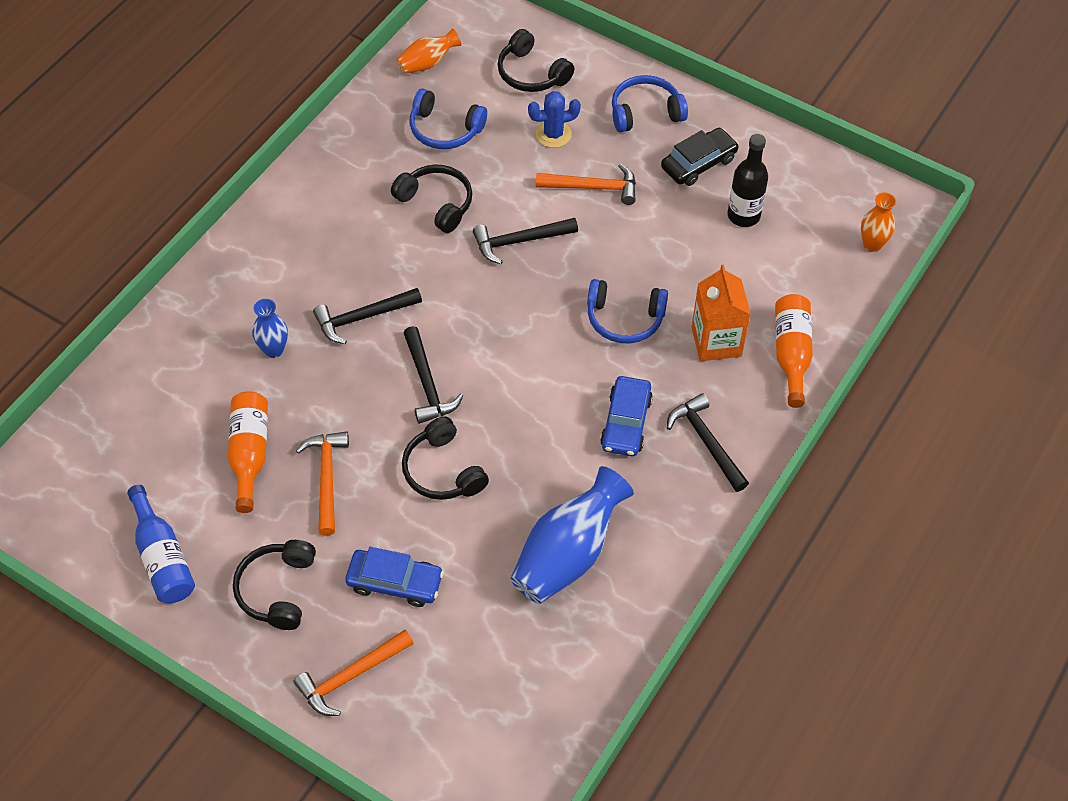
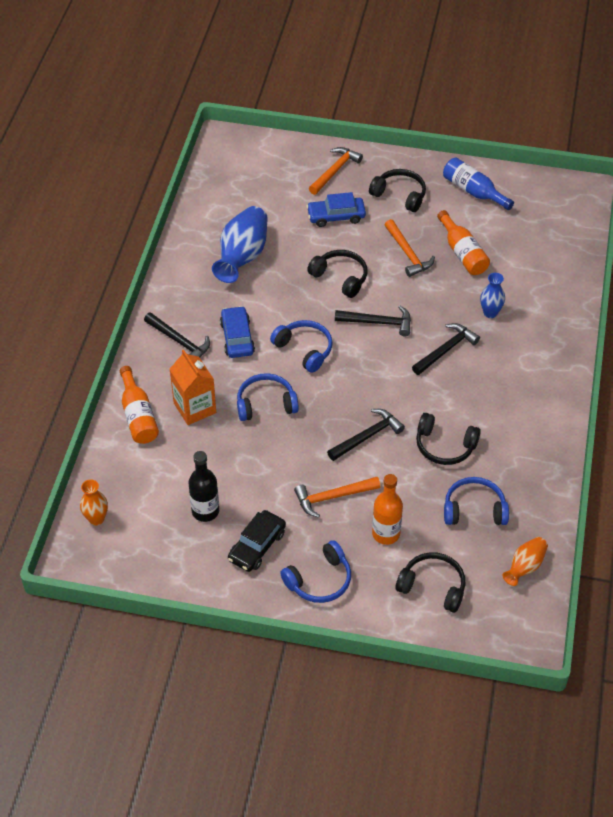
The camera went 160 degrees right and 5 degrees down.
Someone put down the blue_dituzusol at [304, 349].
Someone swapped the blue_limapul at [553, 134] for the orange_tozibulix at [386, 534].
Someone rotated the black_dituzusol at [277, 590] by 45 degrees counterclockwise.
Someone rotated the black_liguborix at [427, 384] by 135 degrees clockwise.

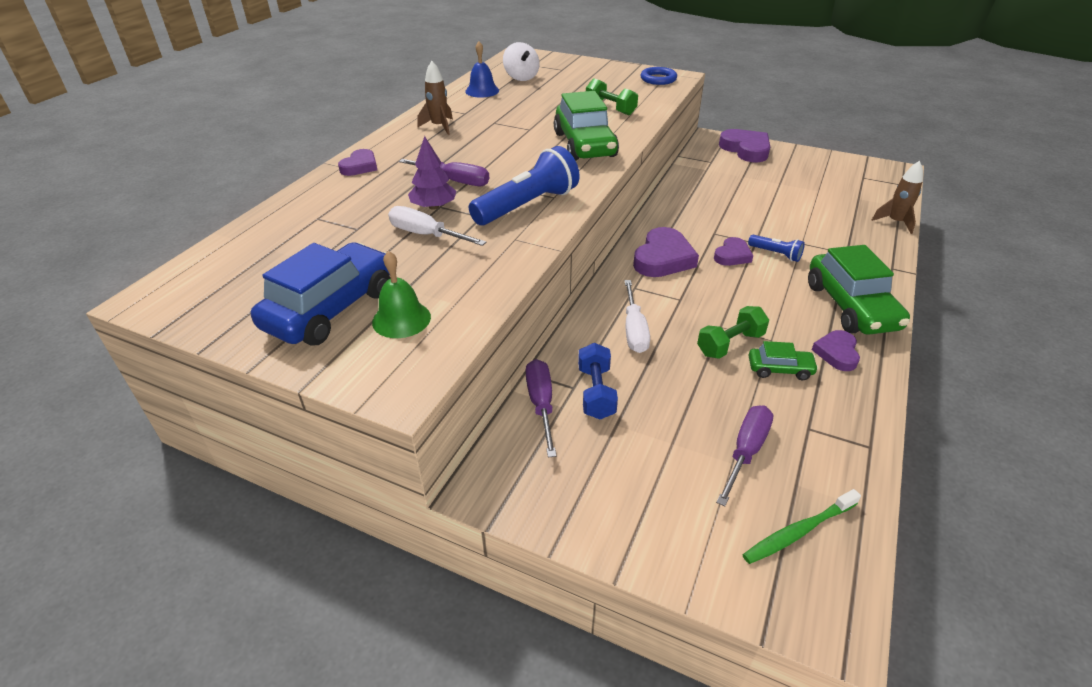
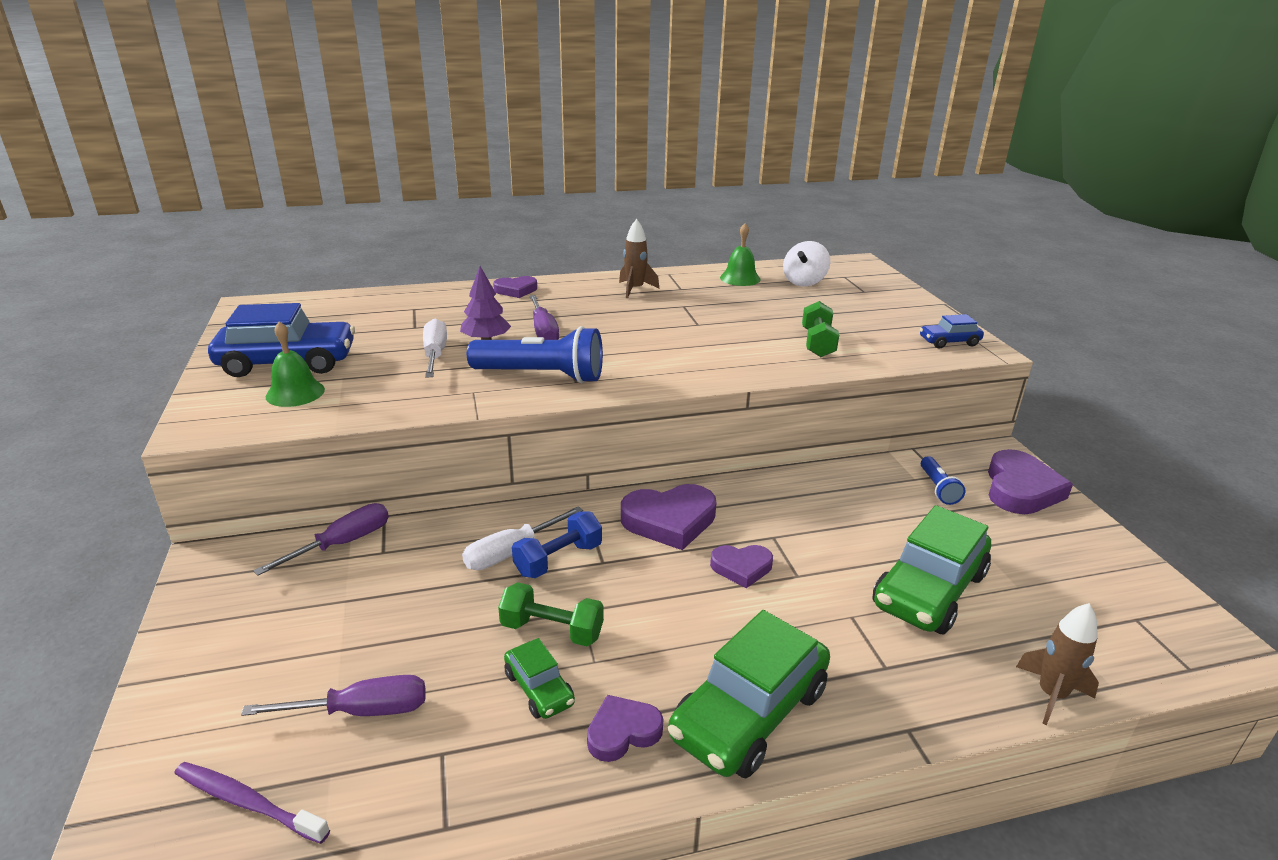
The camera went 50 degrees right and 10 degrees down.
Someone carried the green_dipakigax from [584, 145] to [929, 590].
Someone carried the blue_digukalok from [596, 393] to [558, 559].
Someone carried the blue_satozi from [776, 254] to [938, 488].
Someone swapped the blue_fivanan at [658, 79] for the blue_dipakigax at [949, 342].
Someone repainted the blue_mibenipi at [482, 91], which became the green_mibenipi at [740, 278].
Someone repainted the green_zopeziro at [797, 532], which became the purple_zopeziro at [247, 802].

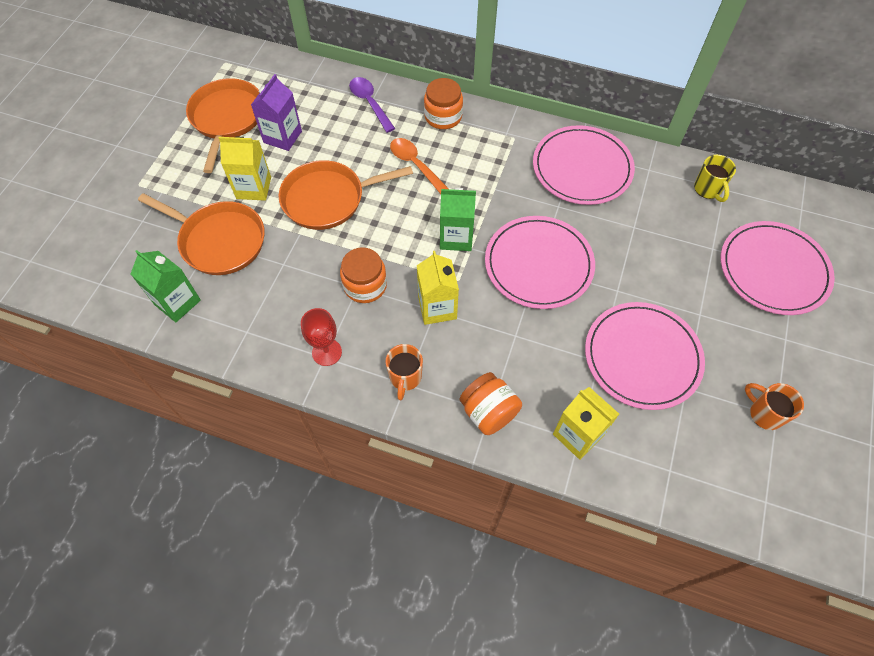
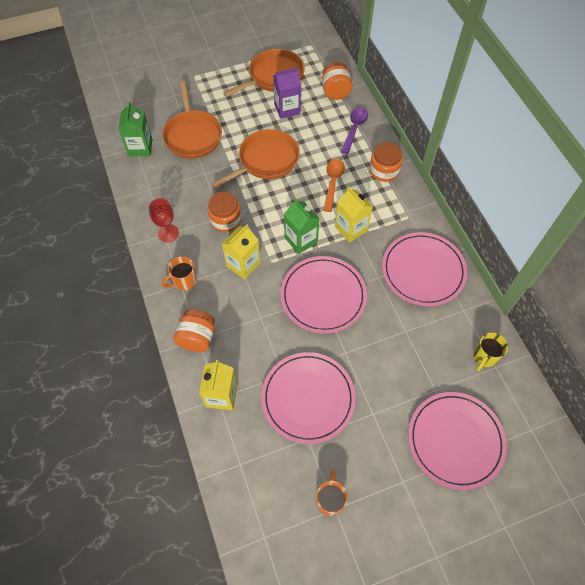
The camera went 50 degrees right and 0 degrees up.
Someone put down the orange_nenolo at [335, 91].
Someone carried the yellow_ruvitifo from [254, 188] to [351, 228].
Someone rotated the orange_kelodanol at [328, 199] by 105 degrees clockwise.

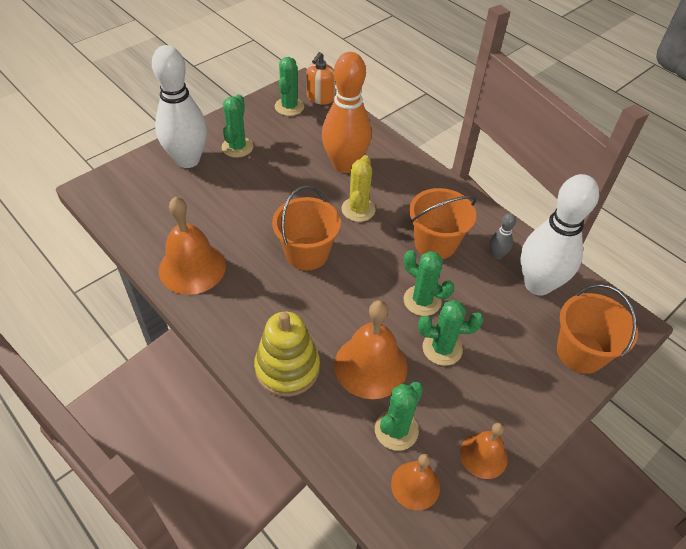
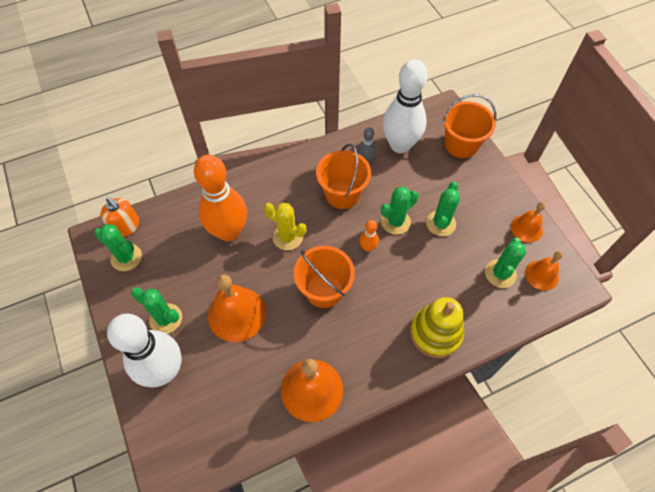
The camera went 70 degrees left and 10 degrees up.
Someone put down the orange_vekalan at [368, 247].
Someone carried the orange_mibenipi from [370, 366] to [236, 314].
Someone rotated the green_limapul at [396, 430] by 60 degrees clockwise.

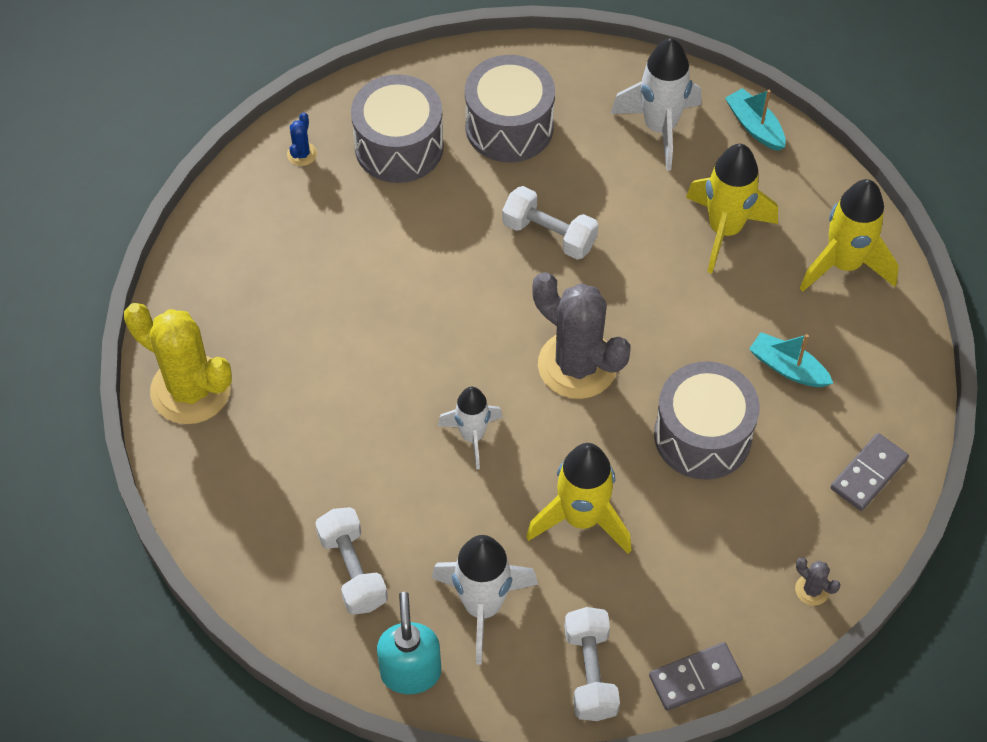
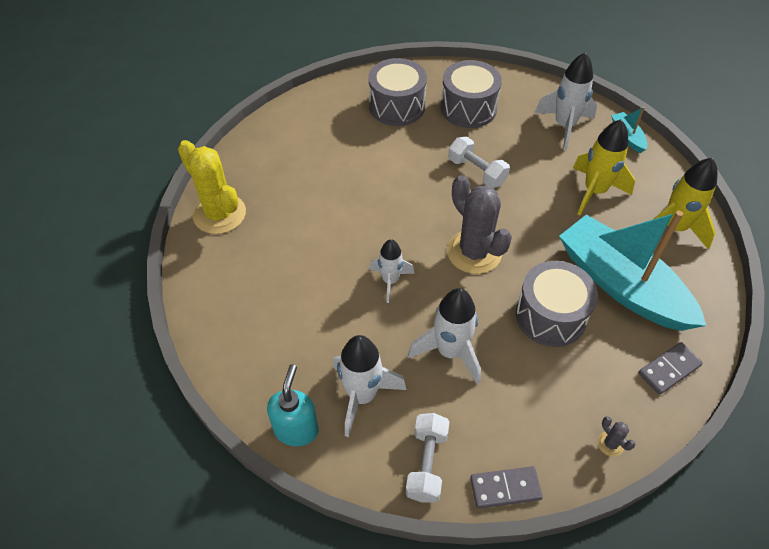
The camera went 15 degrees right and 5 degrees down.
Someone took away the blue_limapul at [302, 154].
Someone took away the white_digukalok at [352, 570].
Someone repainted the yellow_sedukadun at [581, 518], which became the white_sedukadun at [450, 352].
Someone scaled the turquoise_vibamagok at [787, 368] by 2.49.

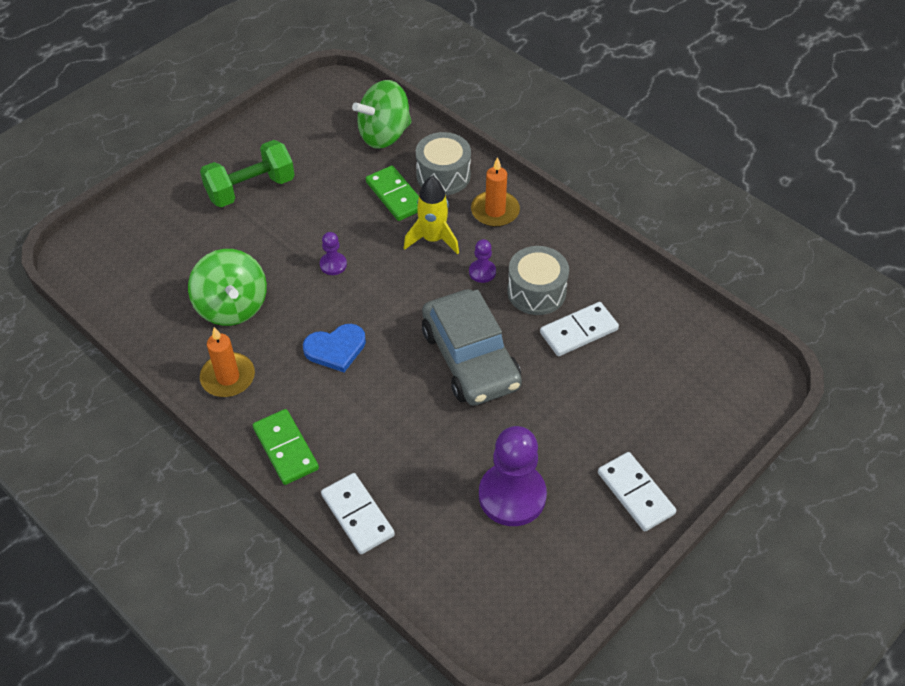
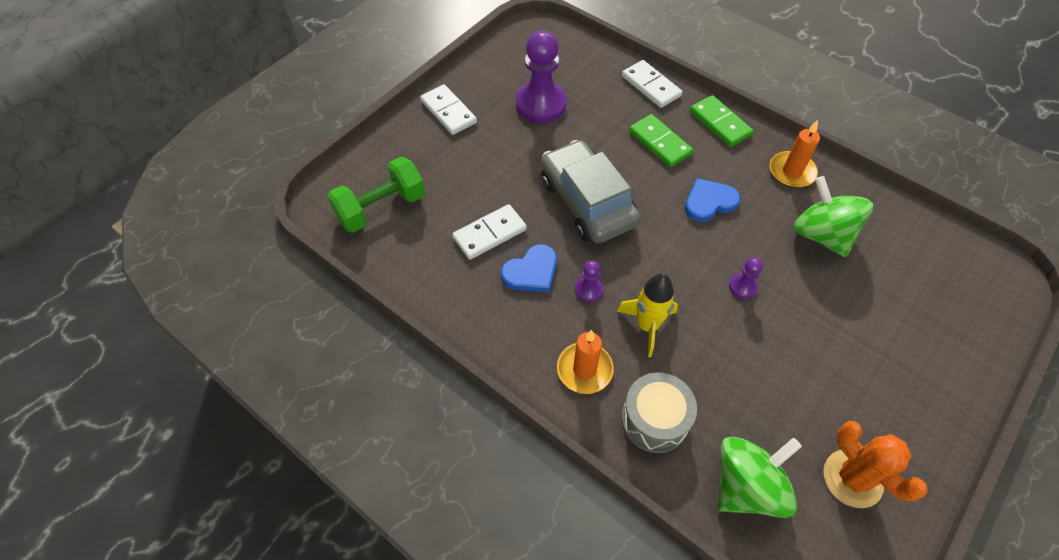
The camera went 175 degrees right and 5 degrees up.
Someone put down the orange_limapul at [852, 478].
Someone carried the green_digukalok from [251, 189] to [381, 208].
Someone carried the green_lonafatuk from [395, 195] to [659, 143].
Someone swapped the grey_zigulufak at [536, 291] for the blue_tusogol at [531, 271].

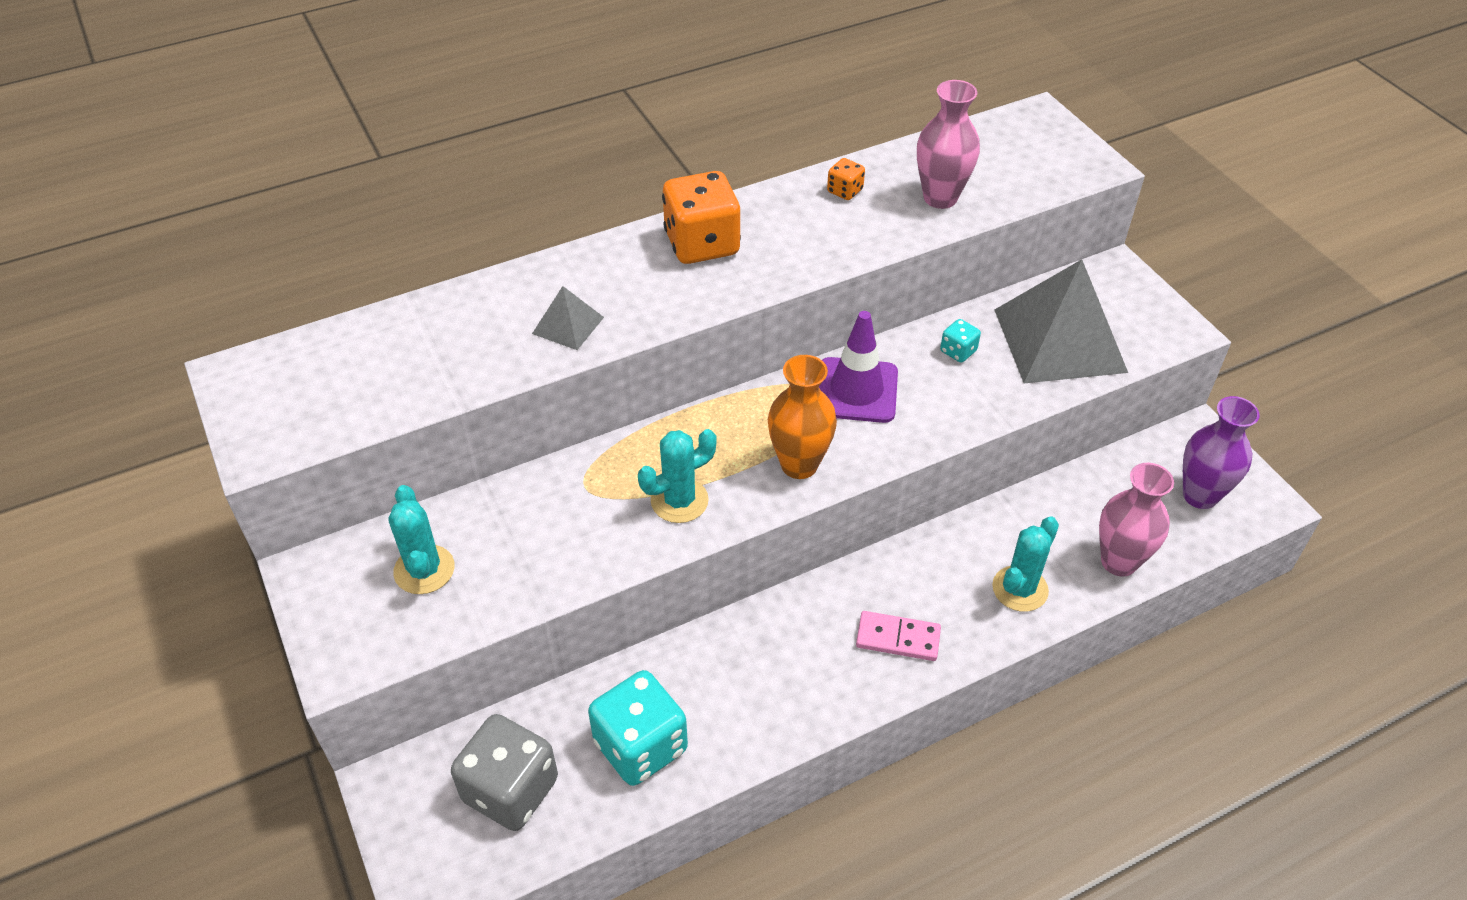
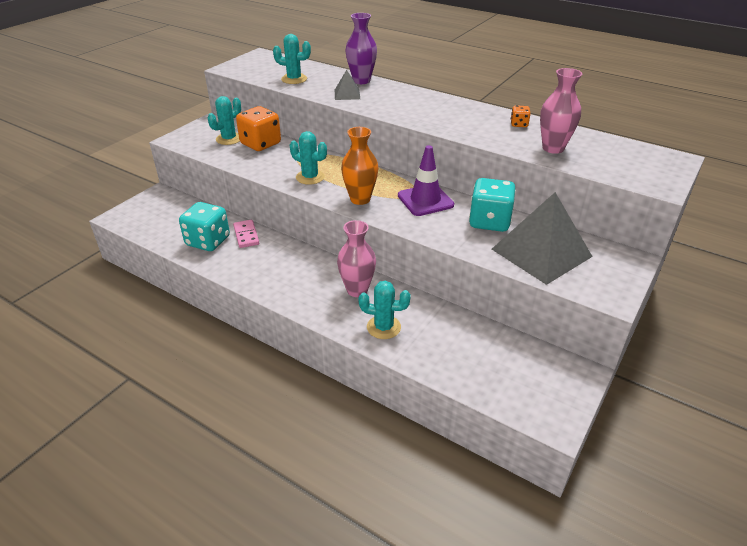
The camera went 60 degrees right and 10 degrees down.
Someone took away the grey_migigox at [510, 790].
Someone put down the turquoise_limapul at [294, 79].
Someone carried the orange_migigox from [702, 244] to [260, 144].
Someone carried the pink_lonafatuk from [898, 638] to [246, 235].
Someone carried the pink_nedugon from [1119, 561] to [357, 290].
Someone carried the purple_nedugon from [1200, 495] to [361, 81].
Someone scaled the turquoise_migigox at [958, 351] by 2.17.

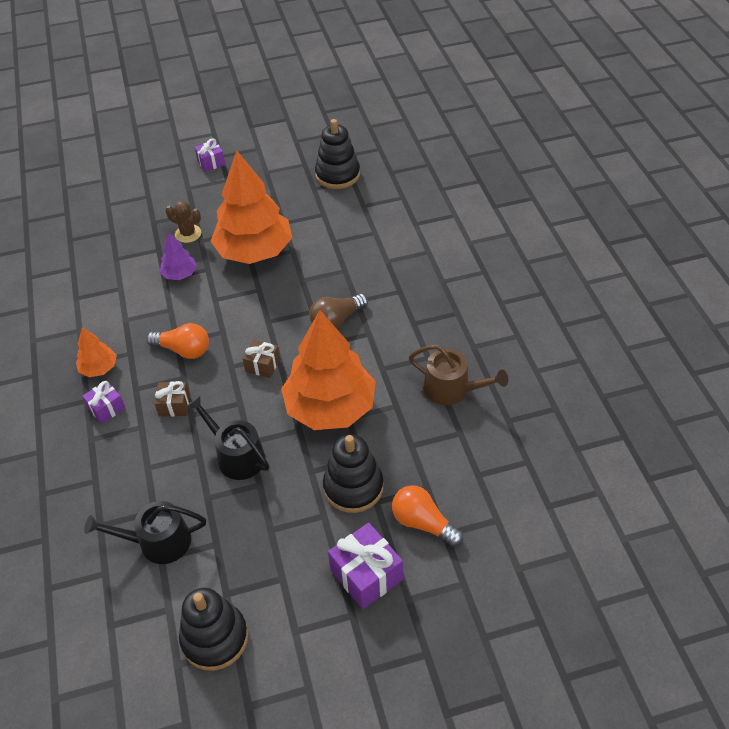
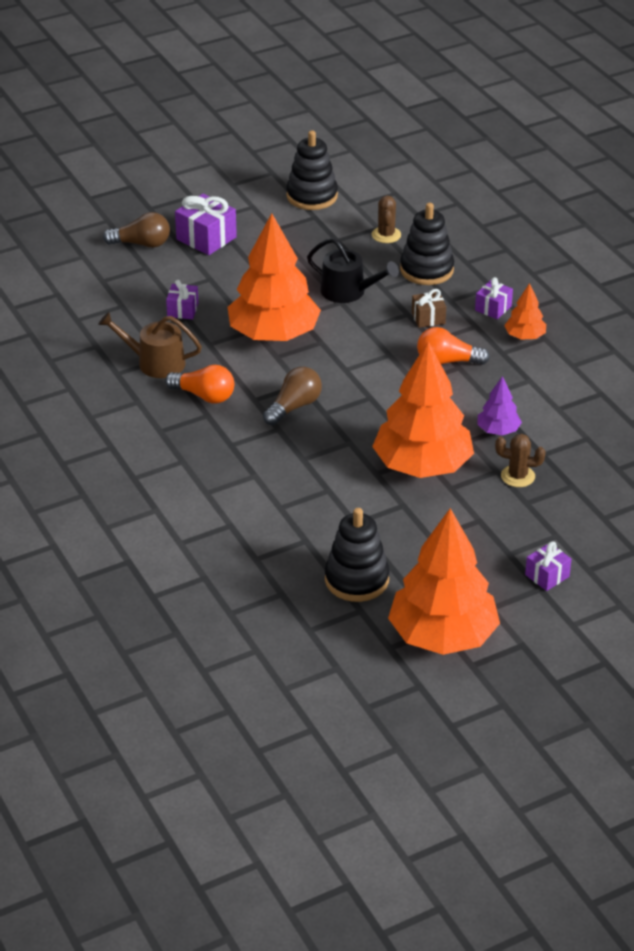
The camera went 165 degrees right and 10 degrees down.
Someone took away the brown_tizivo at [262, 365].
Someone put down the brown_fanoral at [142, 244].
Someone put down the purple_tizivo at [182, 310].
Someone put down the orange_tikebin at [442, 636].
Someone carried the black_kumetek from [353, 487] to [426, 270].
Someone carried the orange_fanoral from [423, 523] to [204, 396].
Someone swapped the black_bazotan at [158, 542] for the brown_limapul at [386, 235].

